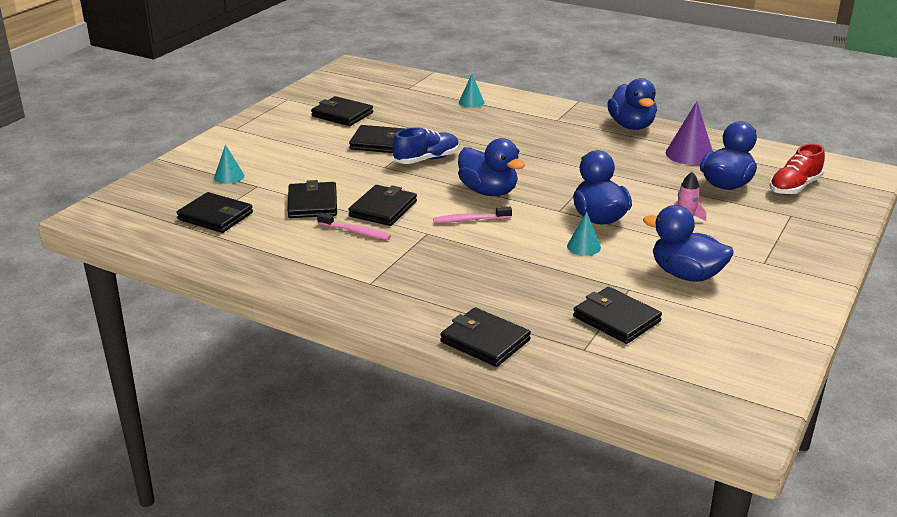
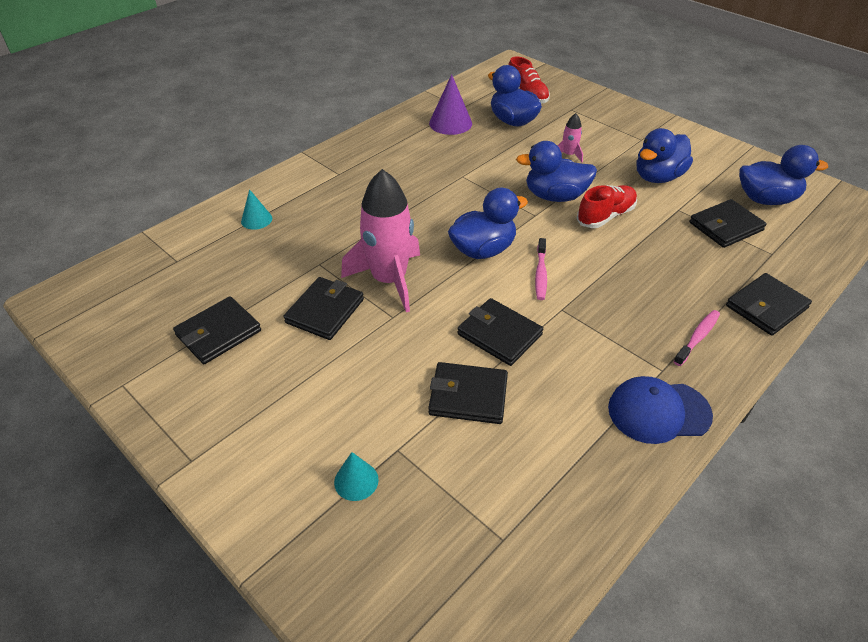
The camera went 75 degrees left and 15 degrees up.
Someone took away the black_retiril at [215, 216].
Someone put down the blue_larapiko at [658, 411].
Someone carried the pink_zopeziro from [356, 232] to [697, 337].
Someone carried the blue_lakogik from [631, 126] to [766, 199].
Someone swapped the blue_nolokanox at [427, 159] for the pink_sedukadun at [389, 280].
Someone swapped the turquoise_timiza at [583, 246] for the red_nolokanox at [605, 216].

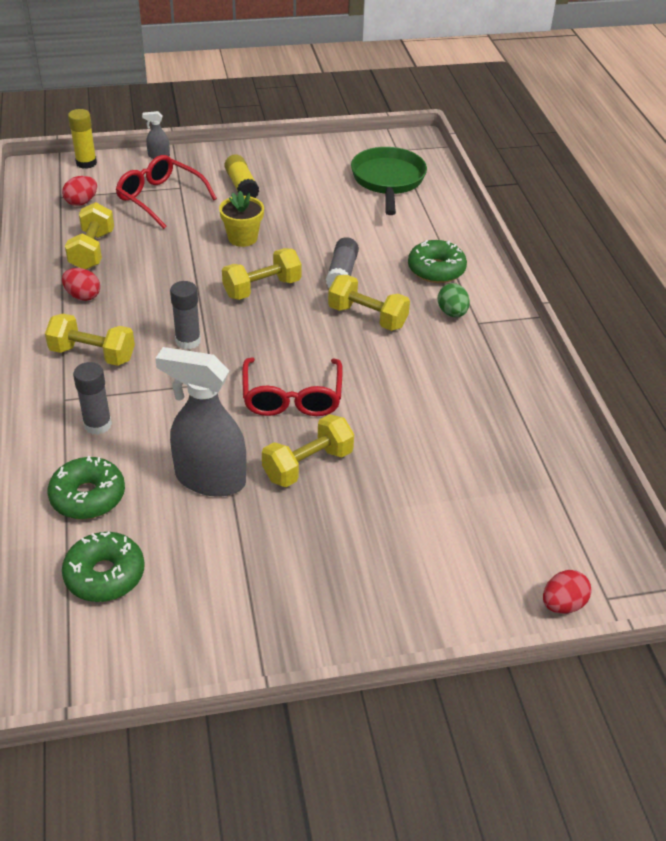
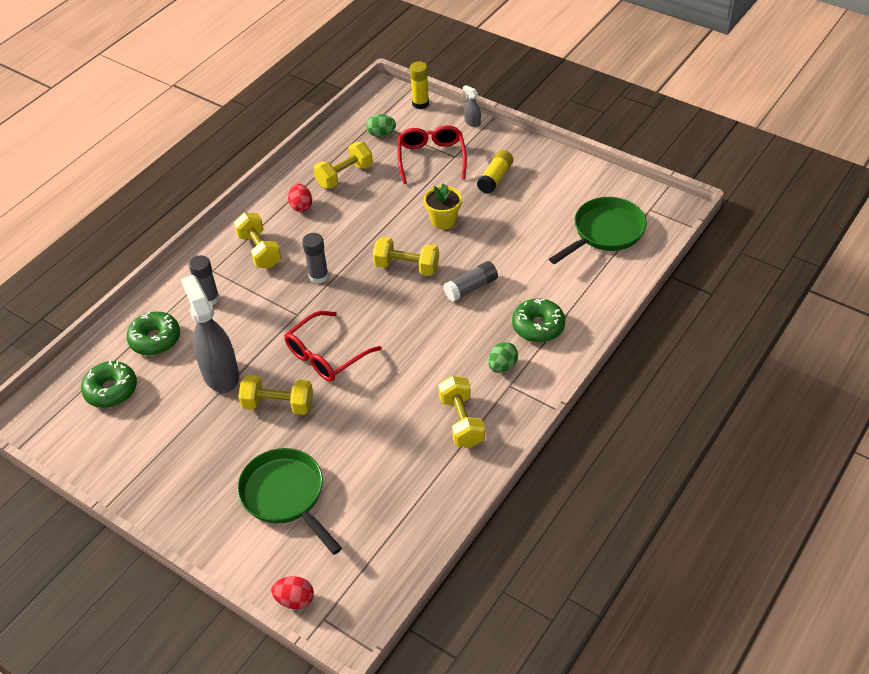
The camera went 50 degrees right and 5 degrees up.
Someone put down the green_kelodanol at [286, 496].
Someone carried the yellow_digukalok from [367, 317] to [461, 421].
Someone repainted the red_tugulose at [81, 202], which became the green_tugulose at [381, 134].

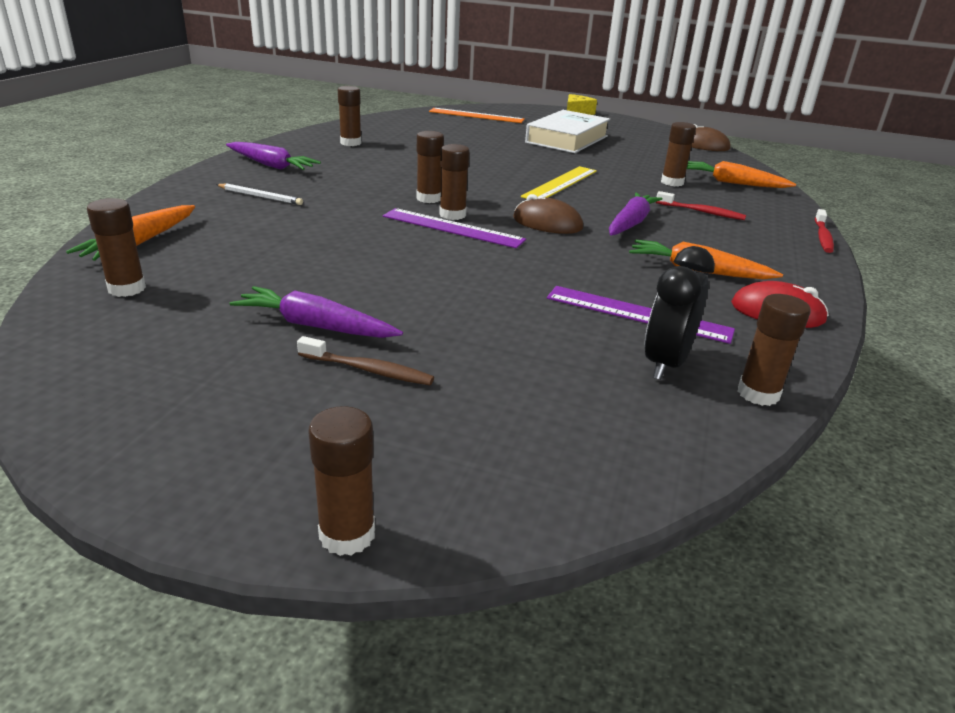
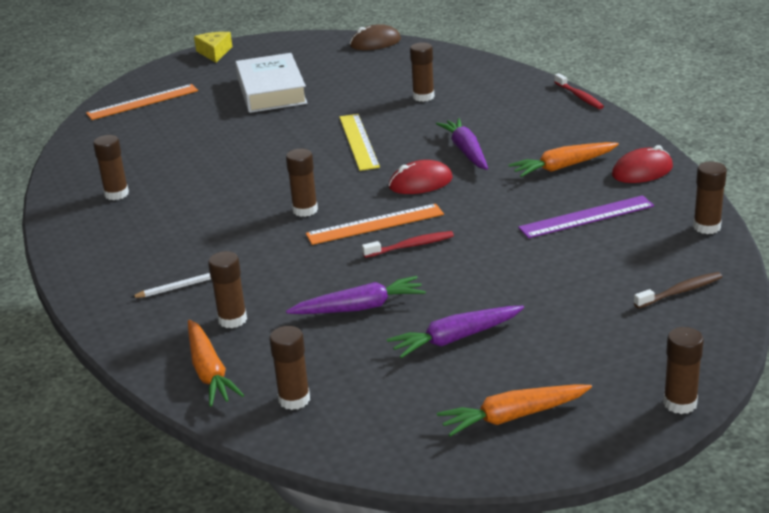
The camera went 40 degrees left and 0 degrees up.
Someone took away the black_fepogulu at [665, 363].
Someone carried the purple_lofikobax from [271, 165] to [359, 308].
Someone carried the brown_zopeziro from [368, 370] to [680, 291].
Someone carried the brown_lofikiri from [452, 215] to [232, 320].
Someone carried the red_zopeziro from [702, 212] to [411, 246].
Someone carried the orange_lofikobax from [733, 183] to [513, 416].
Someone repainted the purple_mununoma at [452, 228], which became the orange_mununoma at [375, 224].
Someone repainted the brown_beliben at [547, 223], which became the red_beliben at [420, 183].

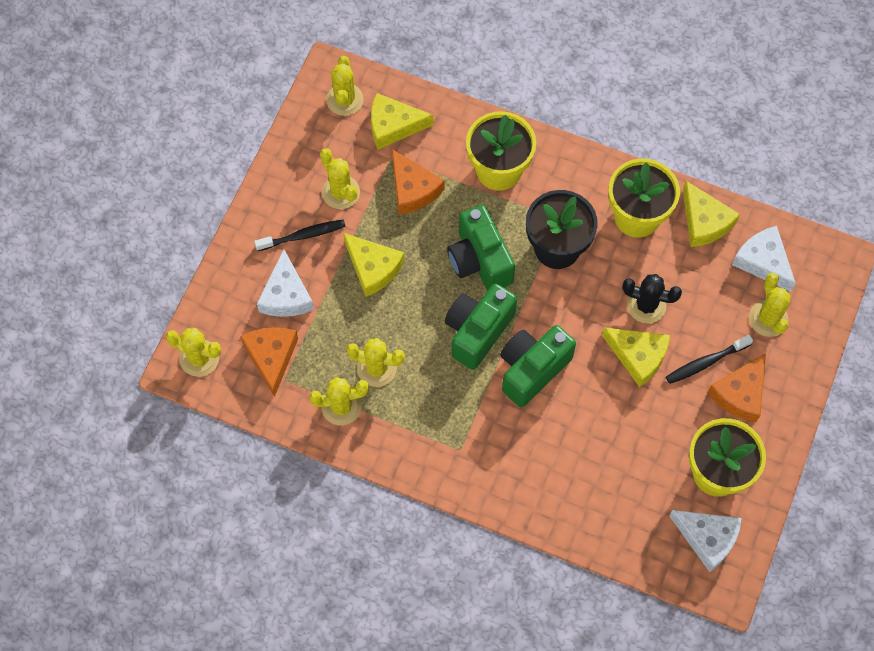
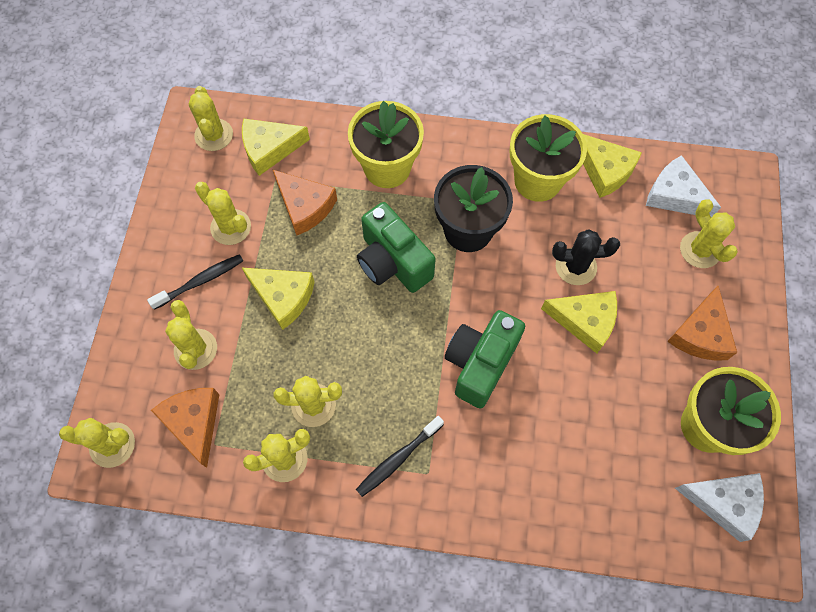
The camera went 15 degrees left and 0 degrees up.
Someone took away the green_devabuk at [477, 331].
Someone carried the black_zopeziro from [706, 362] to [398, 459].
Someone swapped the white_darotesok at [286, 295] for the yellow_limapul at [195, 349].

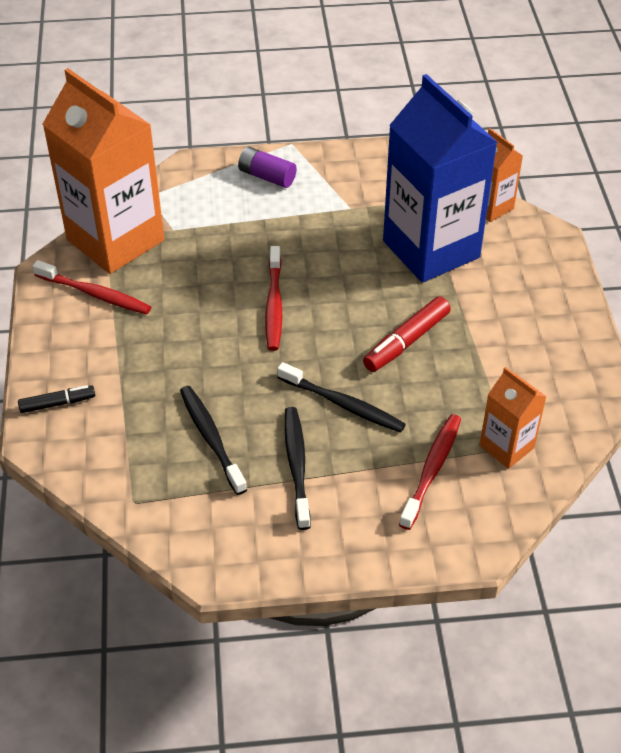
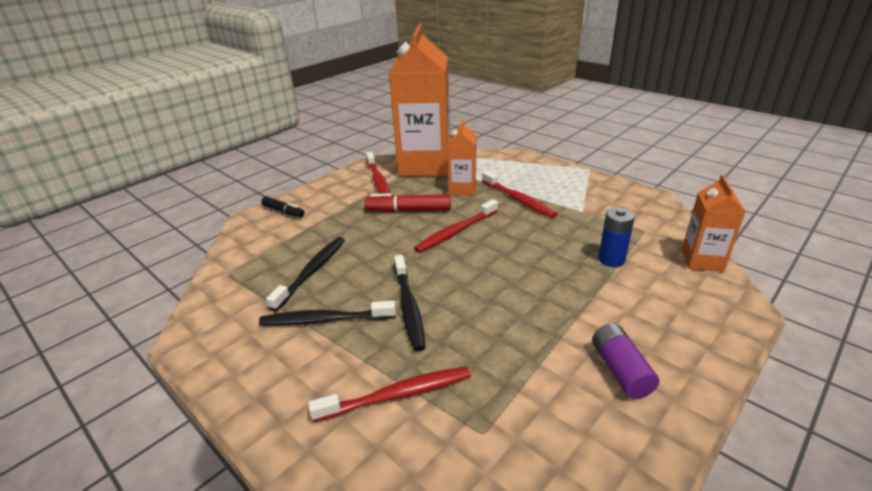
The camera went 50 degrees right and 15 degrees down.
Someone put down the red_zopeziro at [518, 199].
Someone carried the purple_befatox from [267, 177] to [620, 370].
Someone carried the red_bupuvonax from [406, 341] to [409, 210].
Someone carried the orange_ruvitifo from [506, 447] to [462, 189].
Someone swapped the blue_ruvitifo at [431, 249] for the blue_befatox at [611, 260].
Someone rotated the black_zopeziro at [297, 465] by 135 degrees counterclockwise.

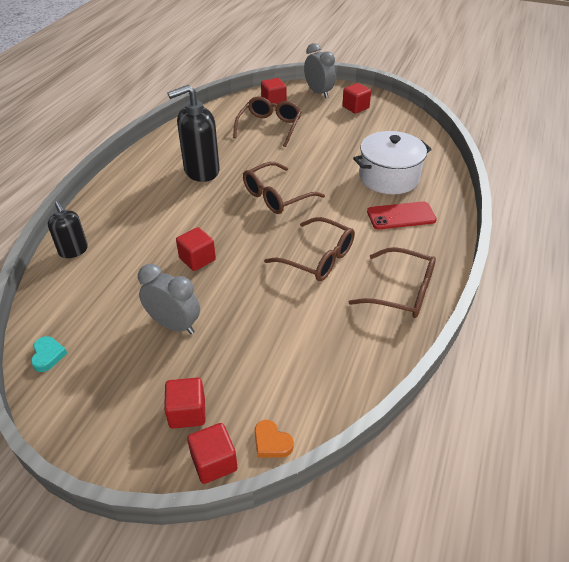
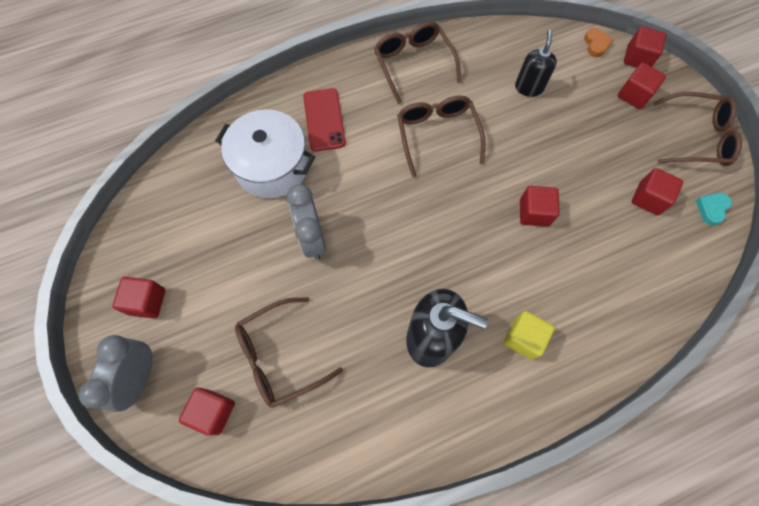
The camera went 135 degrees left and 25 degrees up.
Someone put down the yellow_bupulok at [523, 338].
Someone put down the red_bupulok at [648, 198].
Someone carried the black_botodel from [73, 250] to [529, 87].
Someone carried the grey_fepogulu from [174, 325] to [312, 238].
Someone carried the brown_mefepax from [276, 196] to [696, 137].
Someone rotated the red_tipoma at [401, 216] by 45 degrees clockwise.

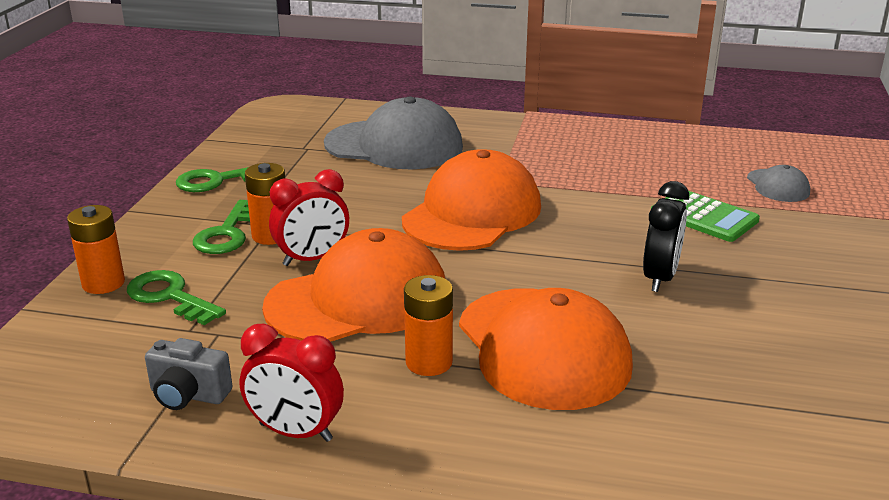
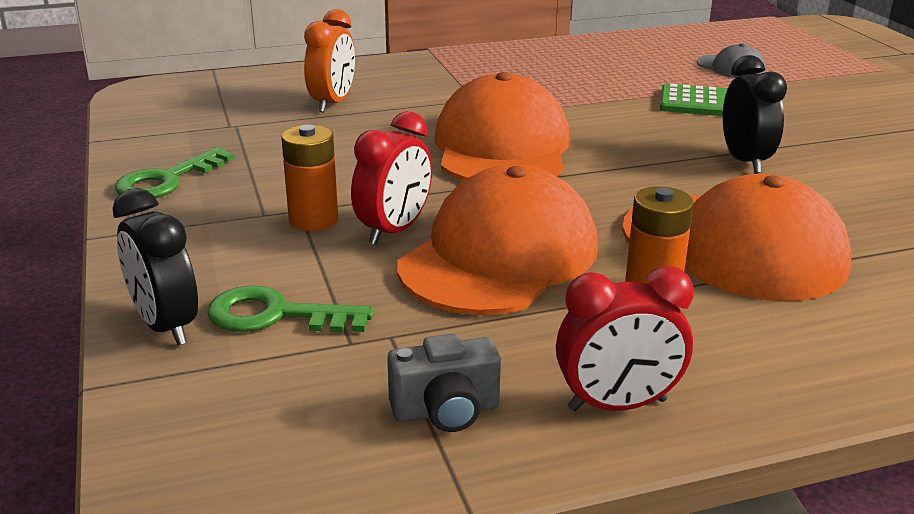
The camera went 30 degrees left and 0 degrees up.
Someone took away the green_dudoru at [227, 233].
Someone swapped the orange_befatox at [103, 283] for the black_fepogulu at [165, 326].
Someone swapped the grey_larapiko at [394, 145] for the orange_fepogulu at [333, 103].

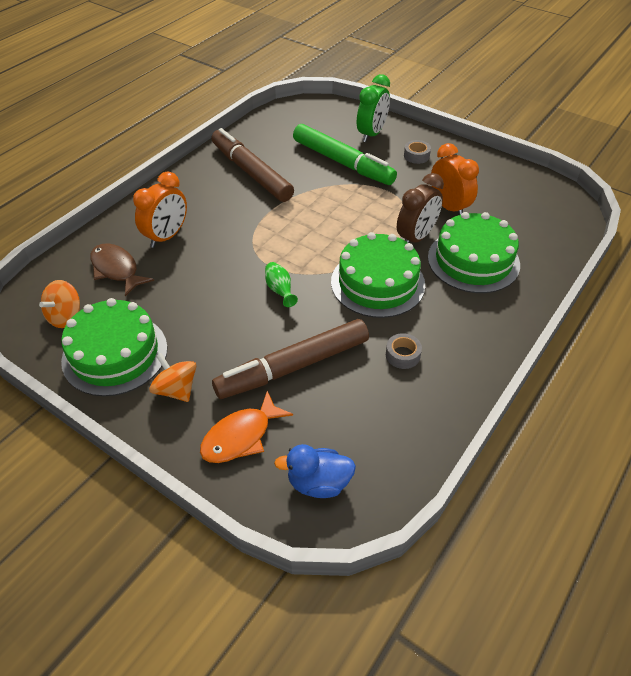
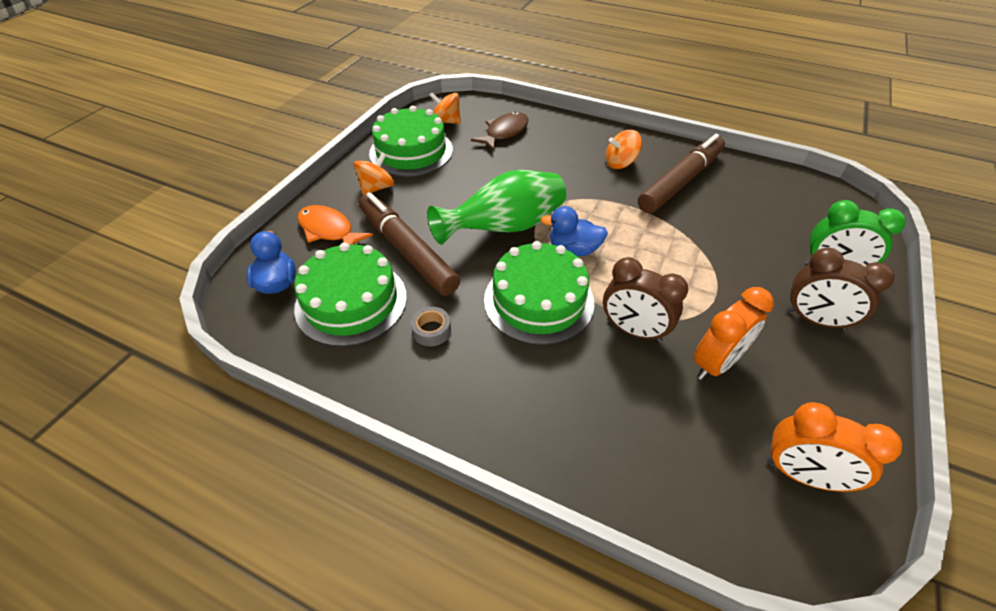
The camera went 80 degrees right and 0 degrees up.
Someone took away the green_bupuvonax at [342, 163].
Someone put down the blue_lakogik at [573, 249].
Someone put down the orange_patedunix at [620, 163].
Someone carried the orange_fepogulu from [167, 236] to [802, 474].
Someone carried the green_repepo from [473, 261] to [351, 302].
Someone swapped the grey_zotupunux at [416, 156] for the brown_fepogulu at [815, 320].
Someone scaled the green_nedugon at [280, 291] by 2.35.

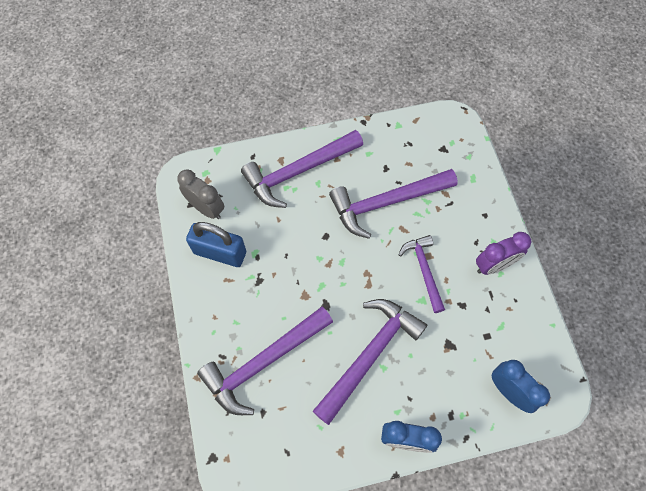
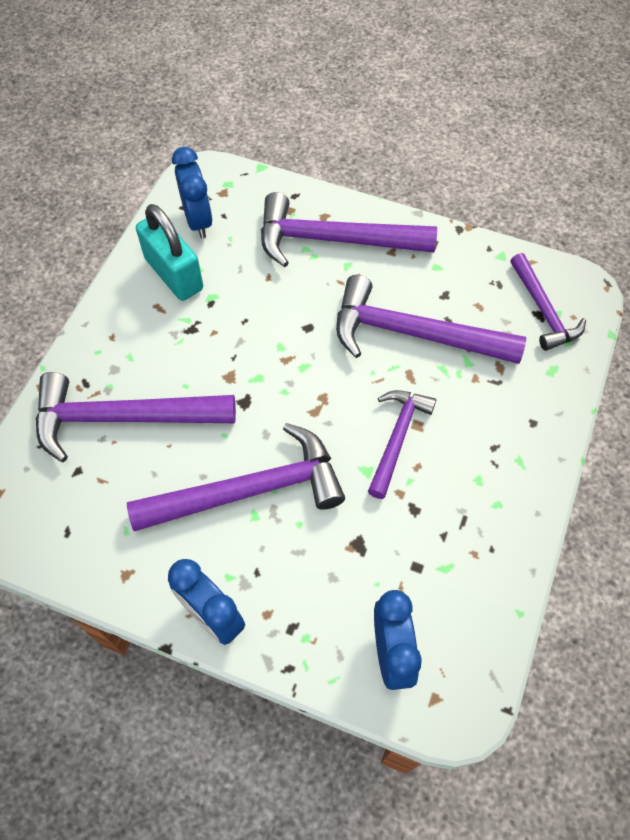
The camera went 35 degrees right and 5 degrees down.
Someone took away the purple_fepogulu at [494, 265].
Someone put down the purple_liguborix at [543, 310].
Someone repainted the grey_fepogulu at [206, 208], which became the blue_fepogulu at [198, 220].
Someone repainted the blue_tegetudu at [220, 252], which became the turquoise_tegetudu at [174, 274].

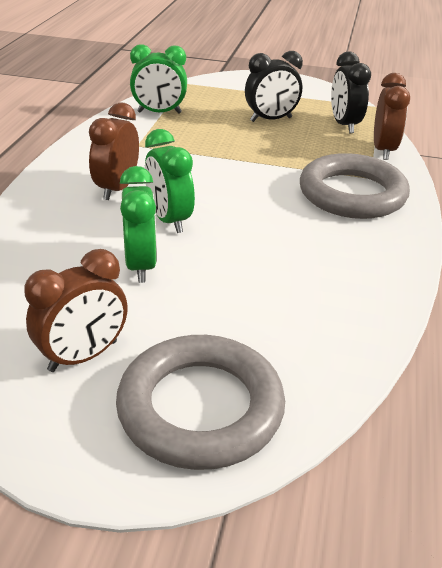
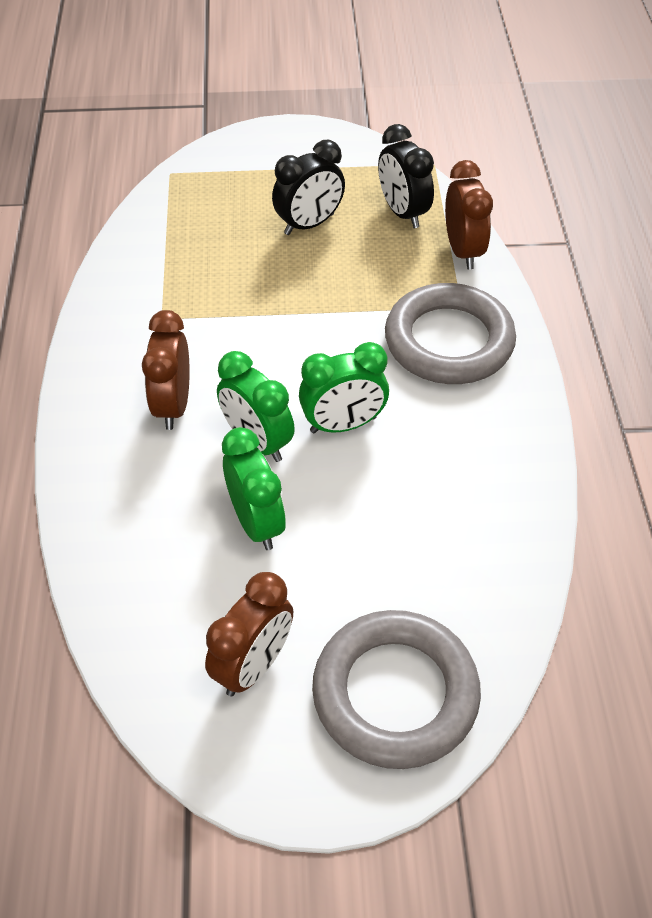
The camera went 15 degrees left and 15 degrees up.
Someone carried the green_fepogulu from [159, 112] to [343, 425].

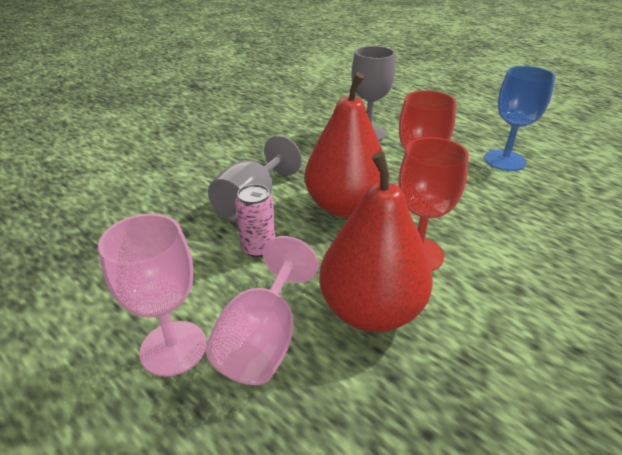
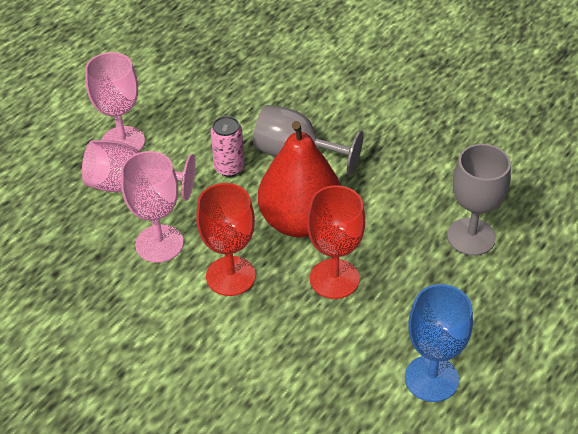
The camera went 85 degrees right and 10 degrees up.
Someone swapped the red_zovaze at [371, 310] for the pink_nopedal at [159, 243].

